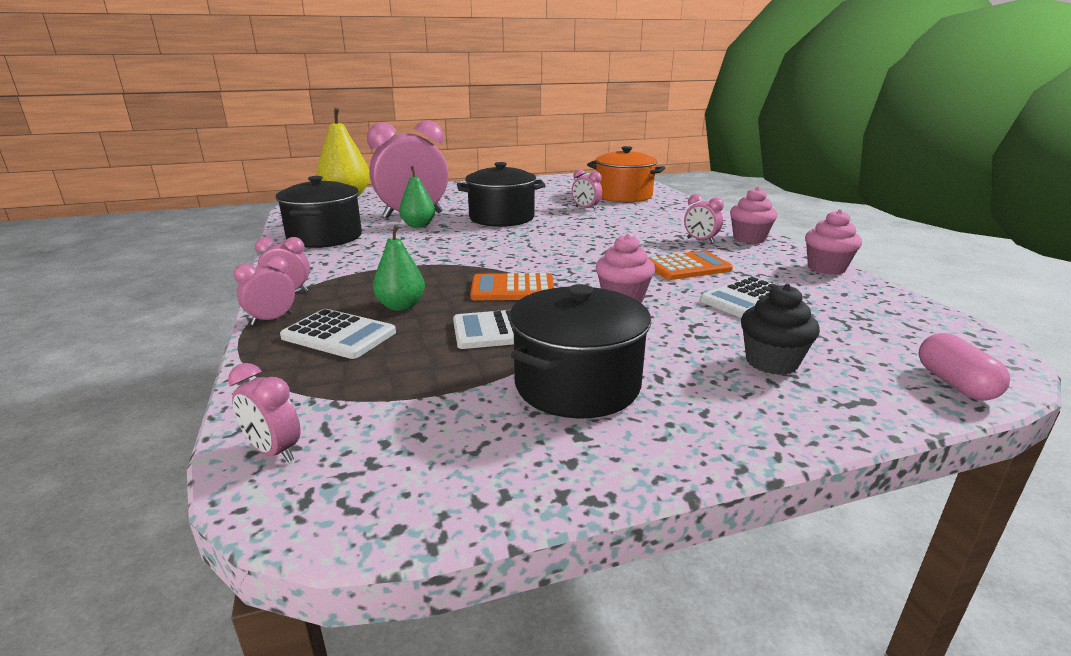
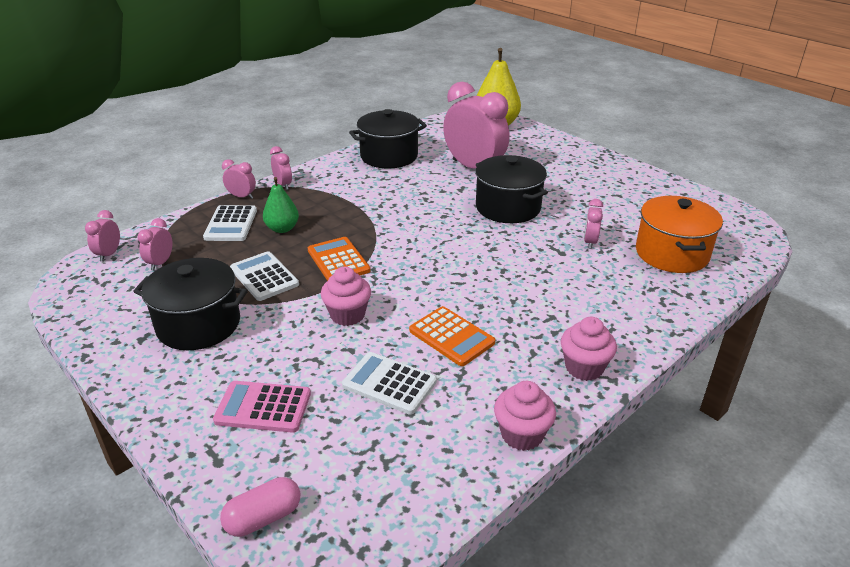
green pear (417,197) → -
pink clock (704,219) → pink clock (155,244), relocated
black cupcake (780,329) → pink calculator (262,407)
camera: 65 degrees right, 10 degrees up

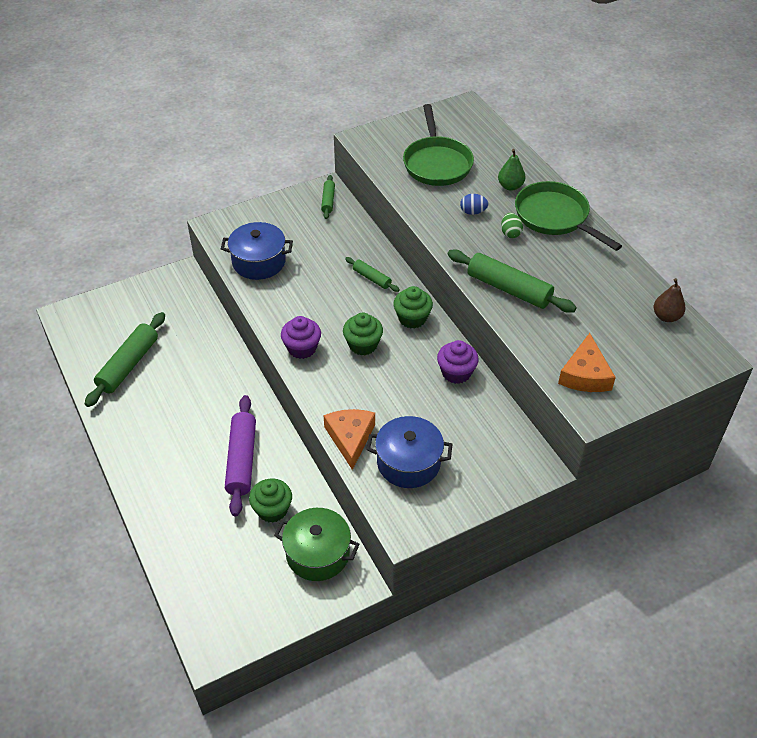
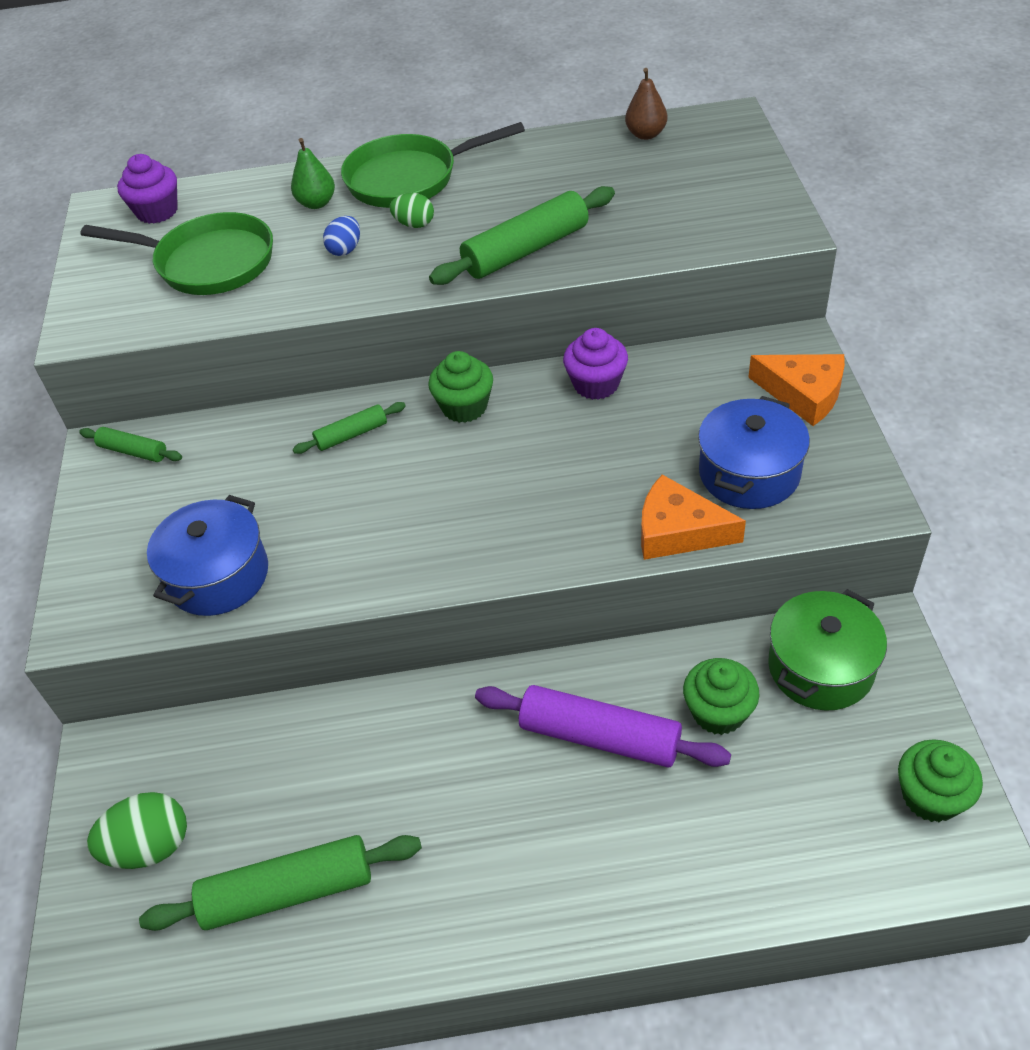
green rolling pin (125,359) → green rolling pin (280,883), 60 degrees counterclockwise
purple cupcake (301,337) → purple cupcake (147,189), relocated
green cupcake (363,334) → green cupcake (940,780), relocated
orange cheese (587,362) → orange cheese (796,390), relocated
- → green egg (137,830)
camera: 65 degrees left, 0 degrees up

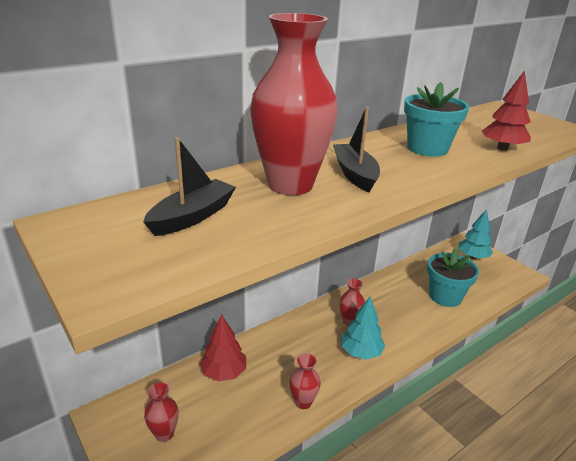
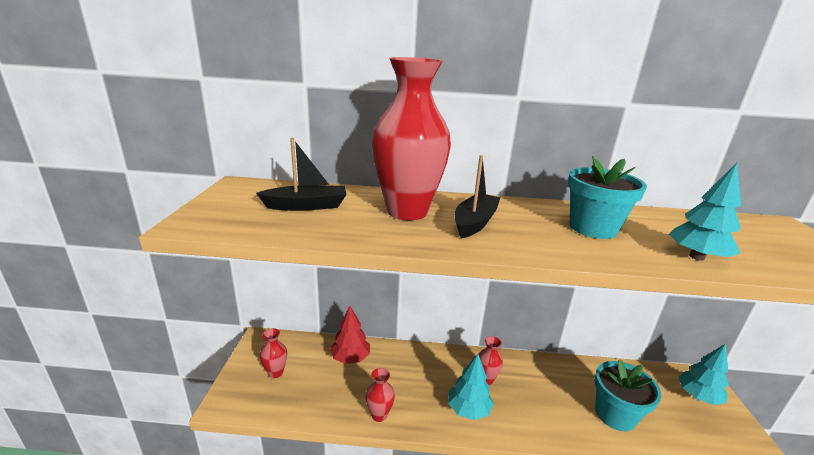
red tree (506,110) → turquoise tree (705,212)
camera: 40 degrees right, 5 degrees down

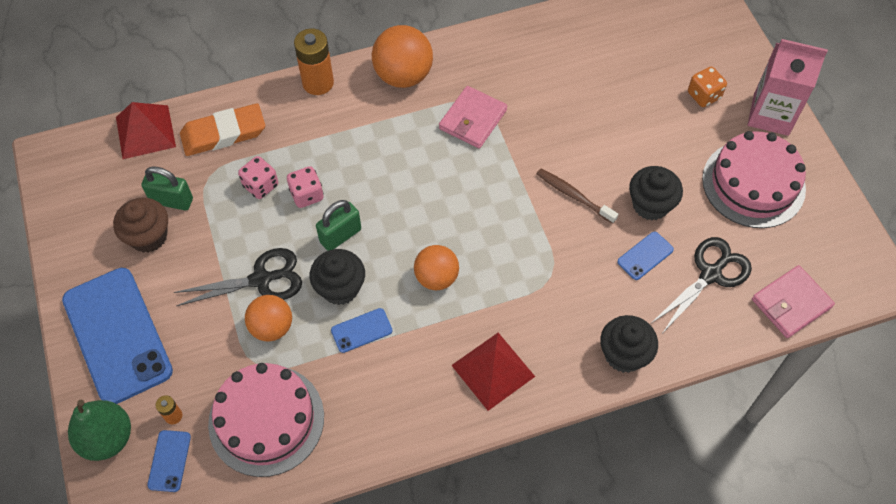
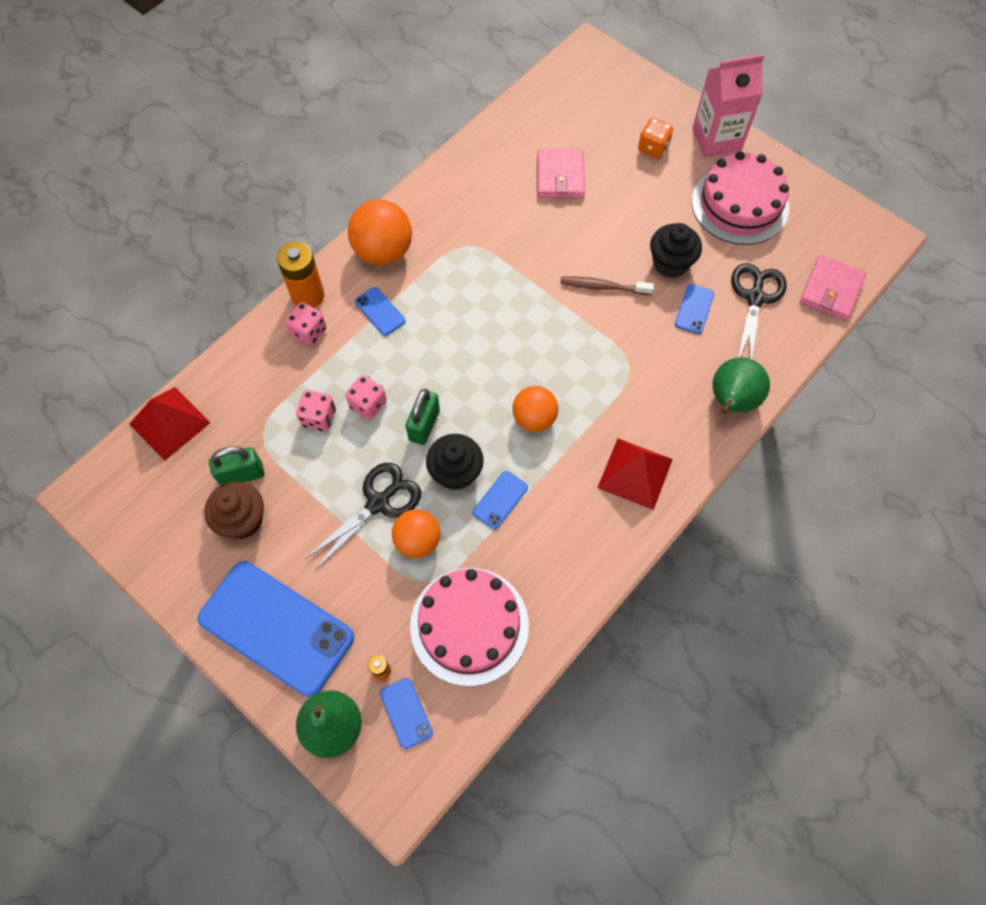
orange eraser (222,129) → -
pink wallet (473,117) → pink wallet (561,173), relocated
black cupcake (629,344) → green pear (741,385)
- → pink dice (305,324)
- → blue phone (380,311)
camera: 30 degrees left, 5 degrees up

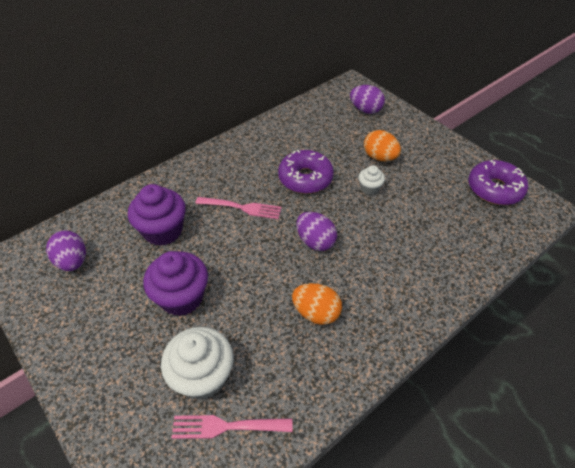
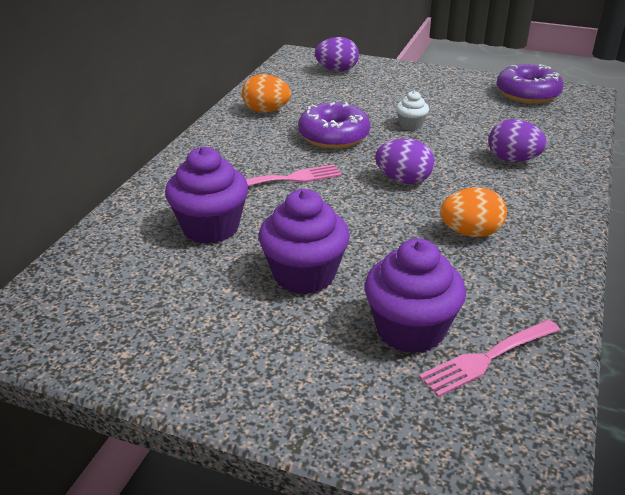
purple egg (66,250) → purple egg (517,140), relocated
white cupcake (197,363) → purple cupcake (415,296)
orange egg (382,145) → orange egg (266,93), relocated
camera: 30 degrees left, 15 degrees down

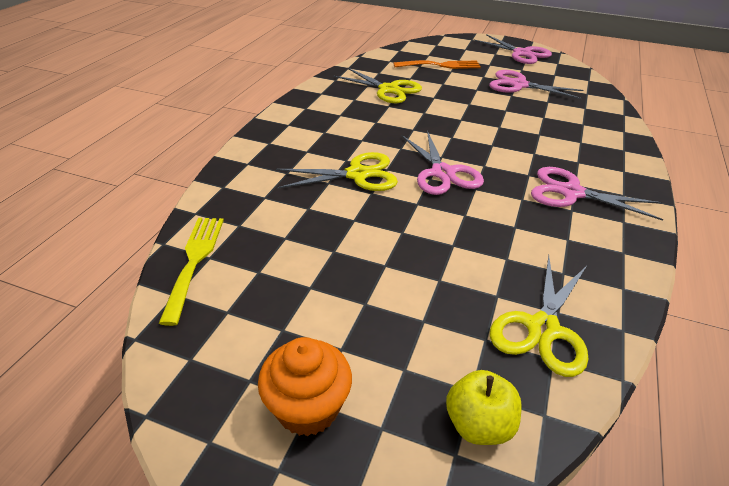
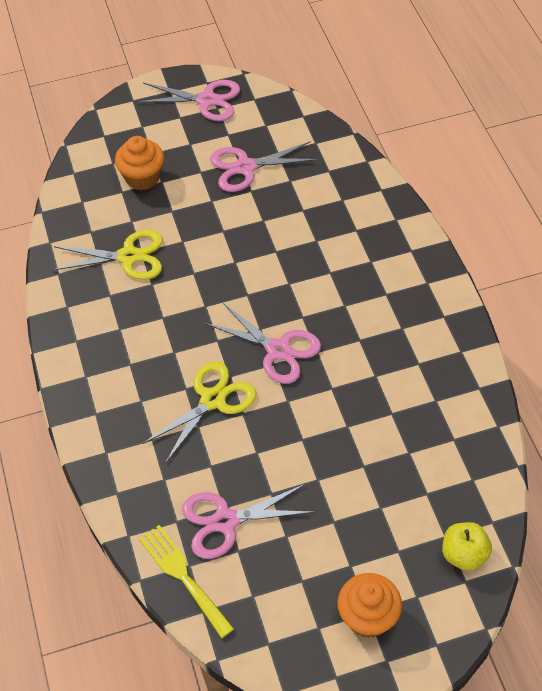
orange fork (437,64) → orange cupcake (139,163)
yellow scissors (539,316) → -
pink scissors (597,194) → pink scissors (248,521), relocated
camera: 35 degrees left, 15 degrees up

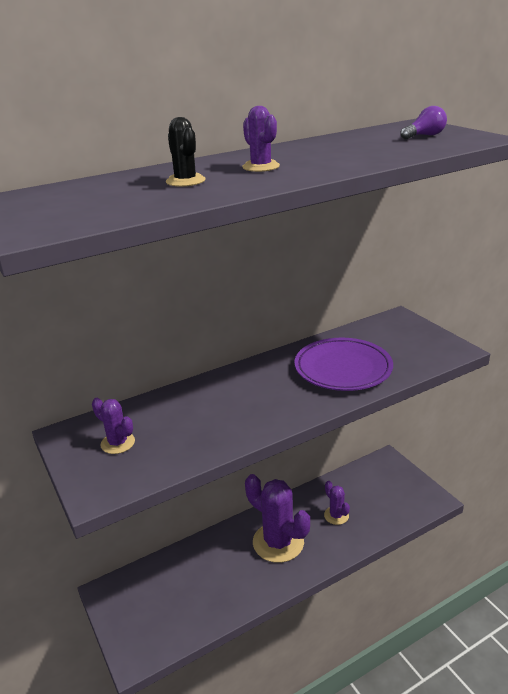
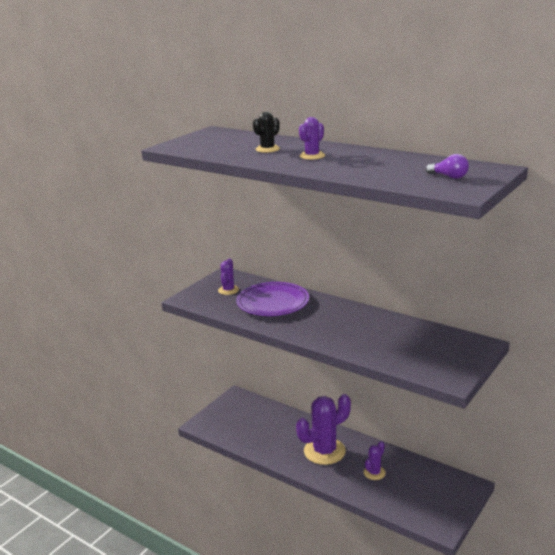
purple cactus (277,518) → purple cactus (323,429), 45 degrees clockwise
purple plate (344,364) → purple plate (272,299), relocated
camera: 65 degrees right, 5 degrees down

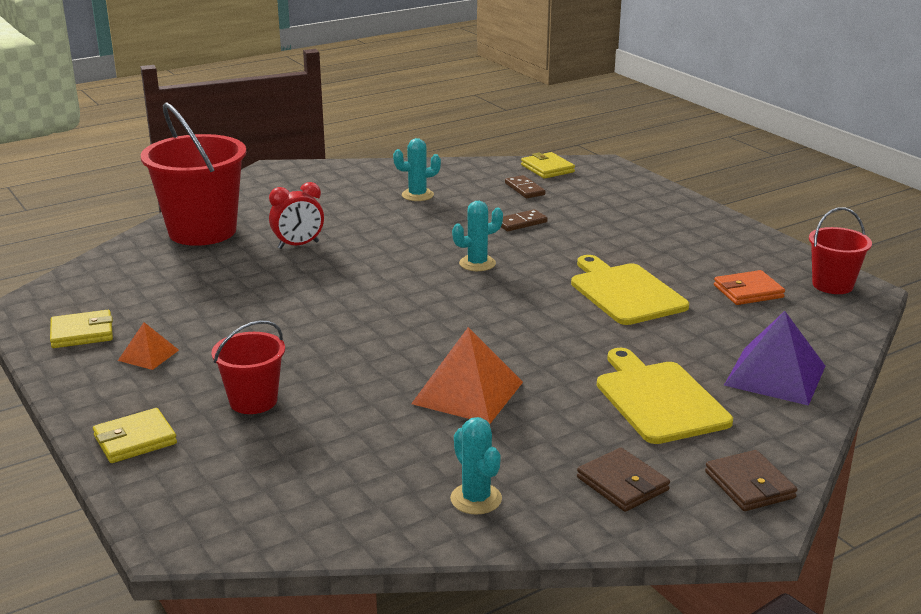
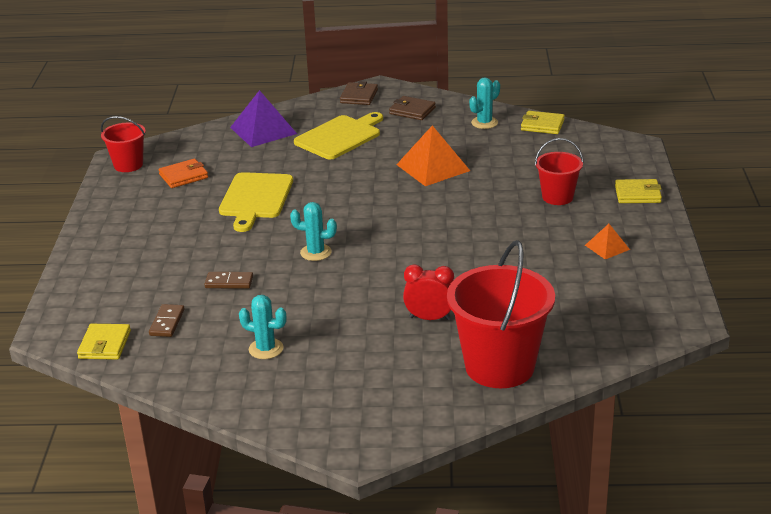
yellow wallet (81,329) → yellow wallet (543,122), relocated
turquoise cactus (476,466) → turquoise cactus (484,103), 45 degrees clockwise
brown wallet (623,480) → brown wallet (412,108), 60 degrees counterclockwise
yellow cutting board (665,396) → yellow cutting board (338,135), 150 degrees counterclockwise
orange wallet (749,287) → orange wallet (183,173), 45 degrees counterclockwise
camera: 145 degrees left, 5 degrees up

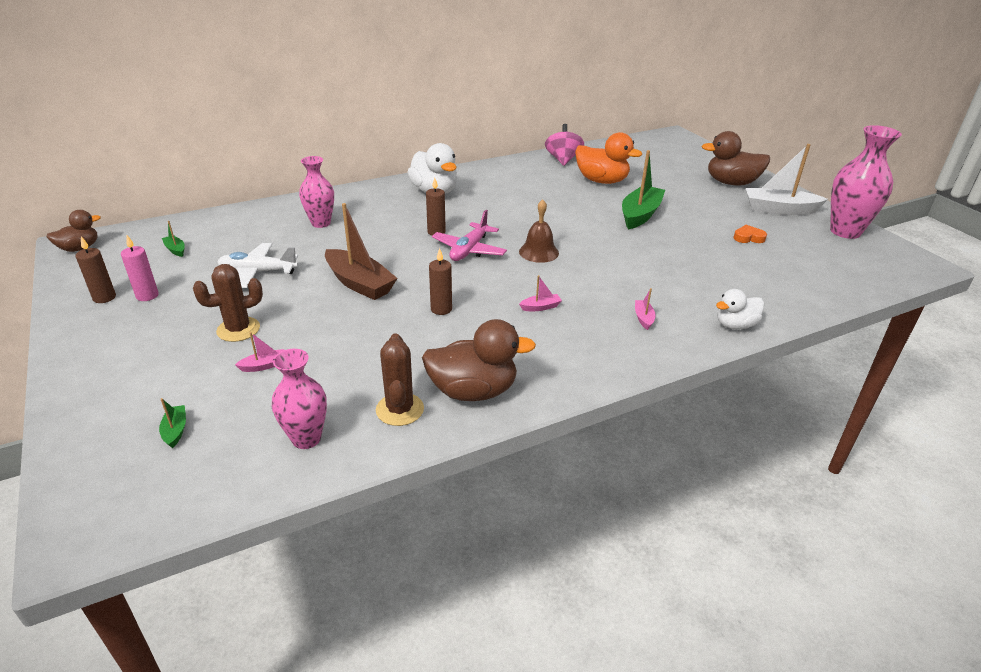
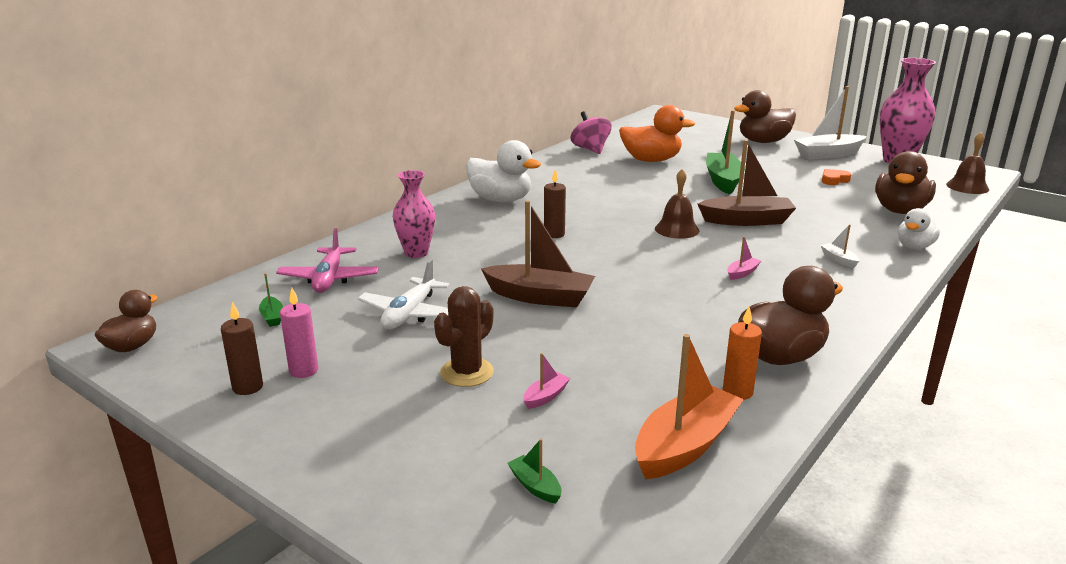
green boat (173,239) → green boat (271,300), 135 degrees counterclockwise
white plane (257,265) → white plane (403,294), 45 degrees counterclockwise
pink vase (299,399) → orange boat (689,406)
brown cactus (400,379) → orange candle (742,353)
brown candle (440,281) → -
pink plane (469,235) → pink plane (327,260), relocated
pink boat (645,309) → white boat (840,246)
- → brown boat (747,183)
- → brown duck (905,182)
- → brown bell (967,163)
camera: 25 degrees left, 10 degrees down

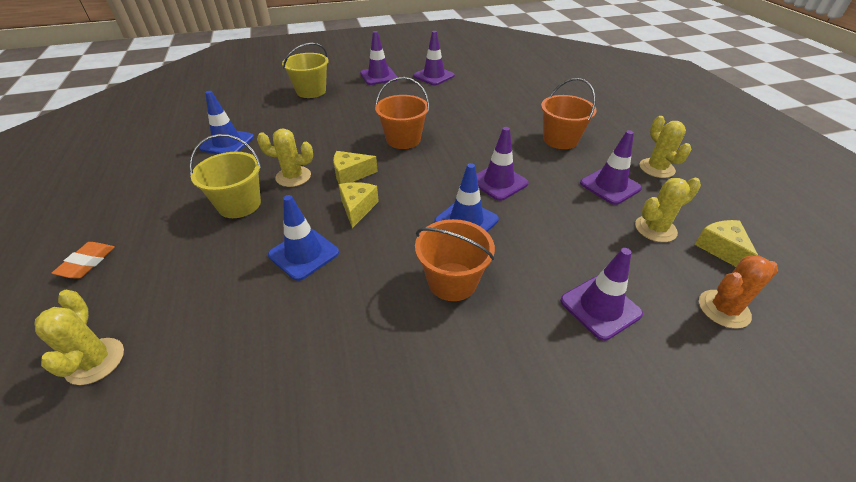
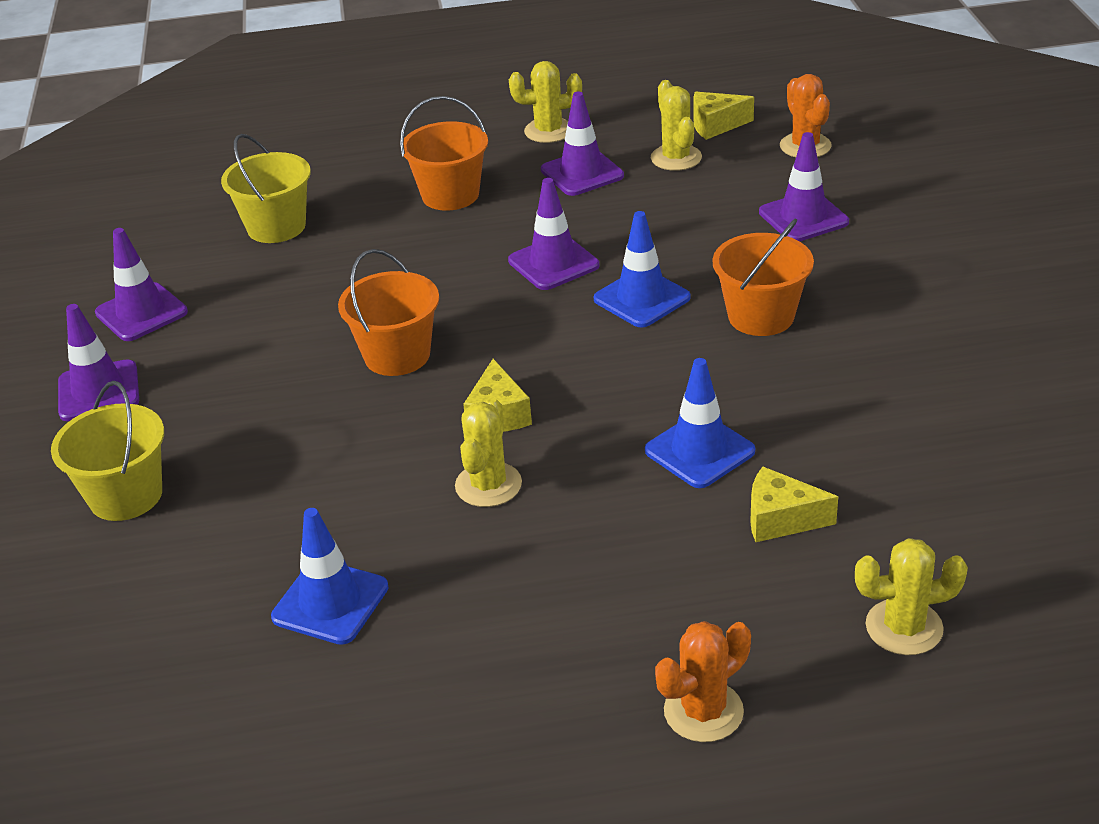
orange eraser (83,260) → orange cactus (703,681)
yellow bucket (225,176) → yellow bucket (266,188), relocated
yellow cheese (358,205) → yellow cheese (794,504), relocated
camera: 80 degrees left, 5 degrees down

